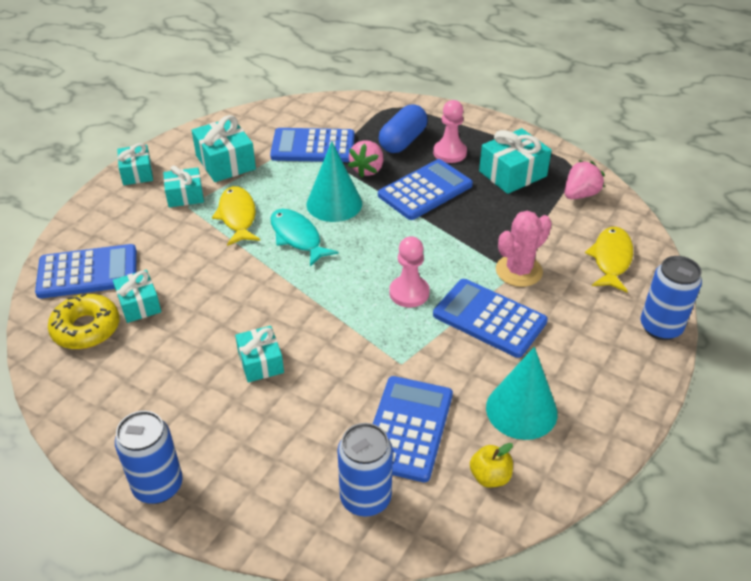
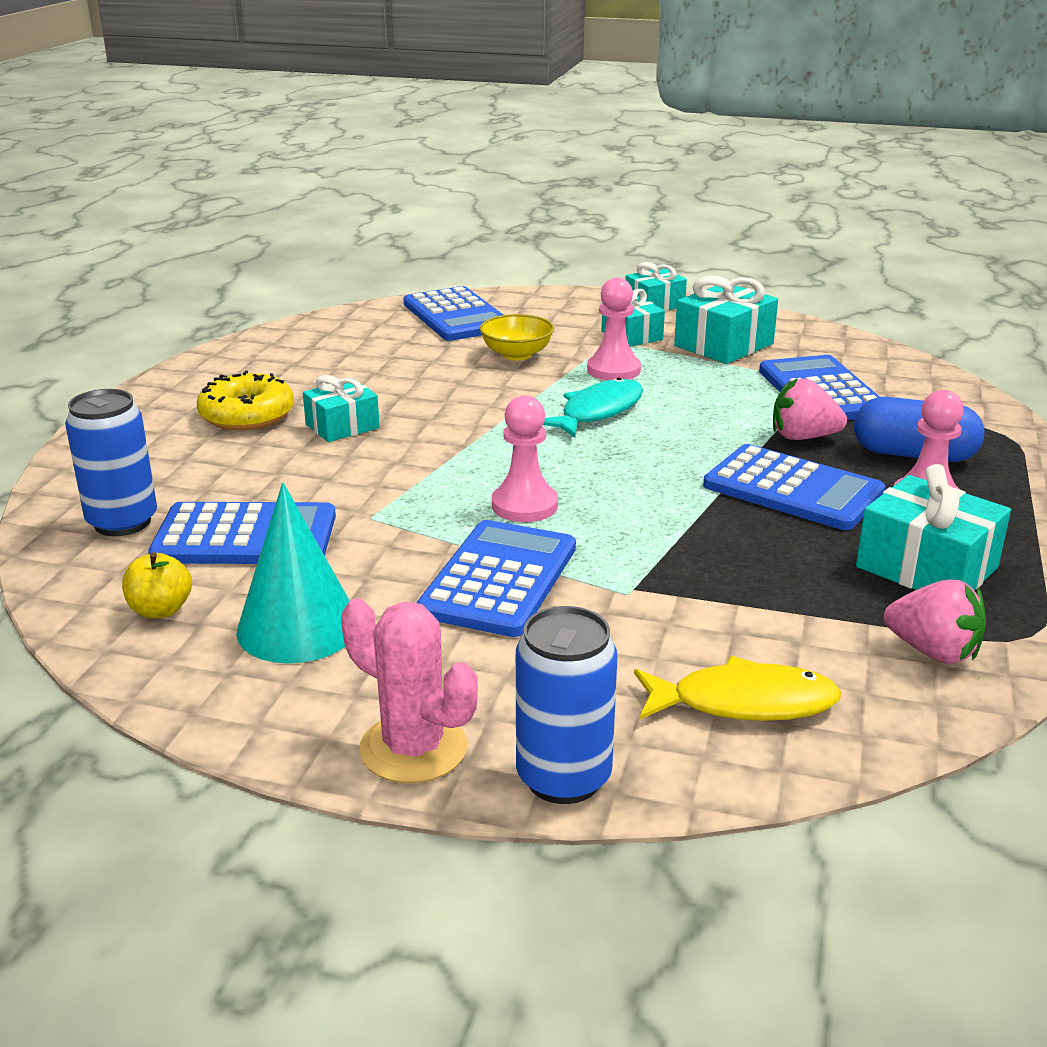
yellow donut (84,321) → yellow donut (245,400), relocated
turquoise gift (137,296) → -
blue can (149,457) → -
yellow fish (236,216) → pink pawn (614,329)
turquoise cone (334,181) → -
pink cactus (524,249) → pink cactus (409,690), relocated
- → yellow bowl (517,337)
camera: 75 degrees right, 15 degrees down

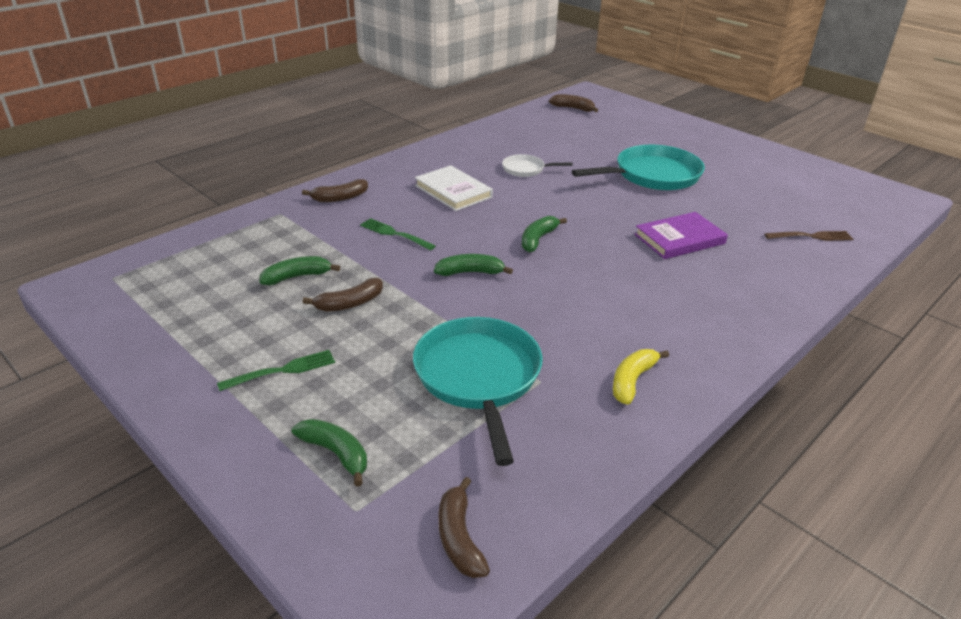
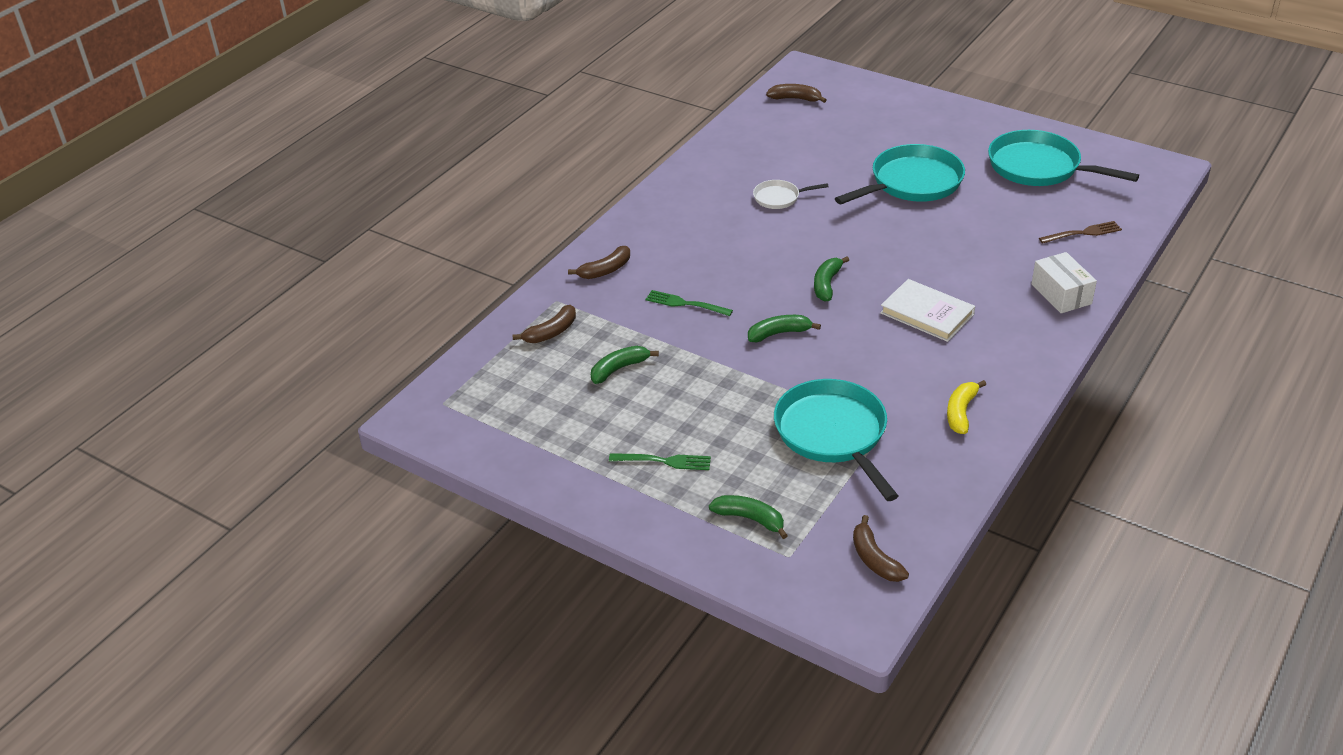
green fork (276,370) → green fork (660,461), 45 degrees clockwise
brown banana (343,295) → brown banana (544,324), relocated
white book (454,188) → white book (927,310), relocated
purple book (681,235) → -
- → turquoise pan (1063,158)
- → white box (1064,282)
camera: 10 degrees left, 5 degrees up

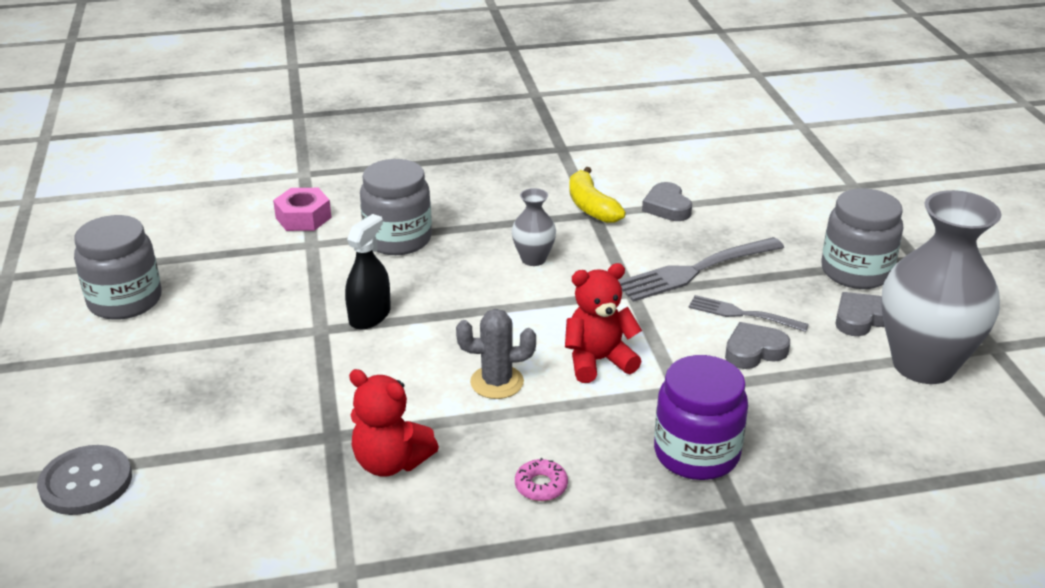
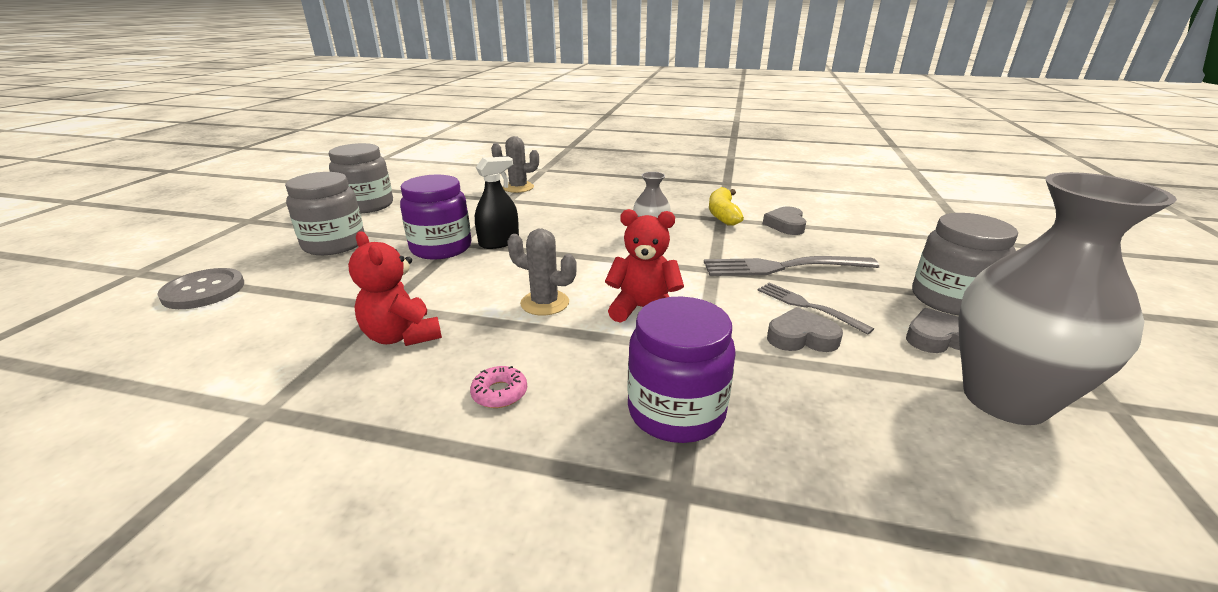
pink nut (302,209) → grey cactus (515,164)
grey jar (396,207) → grey jar (325,213), relocated
- → purple jar (435,217)
camera: 25 degrees right, 5 degrees down

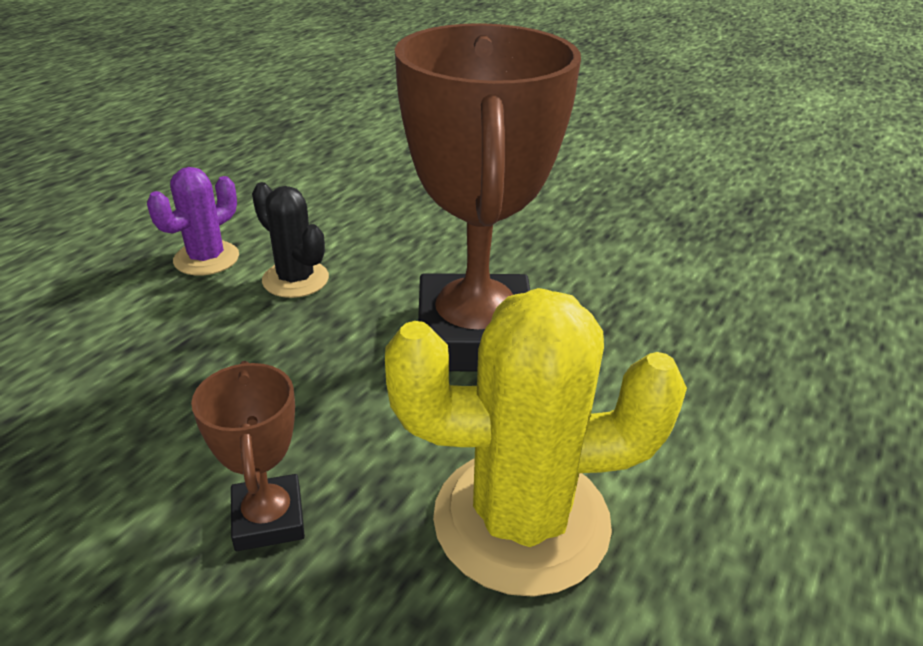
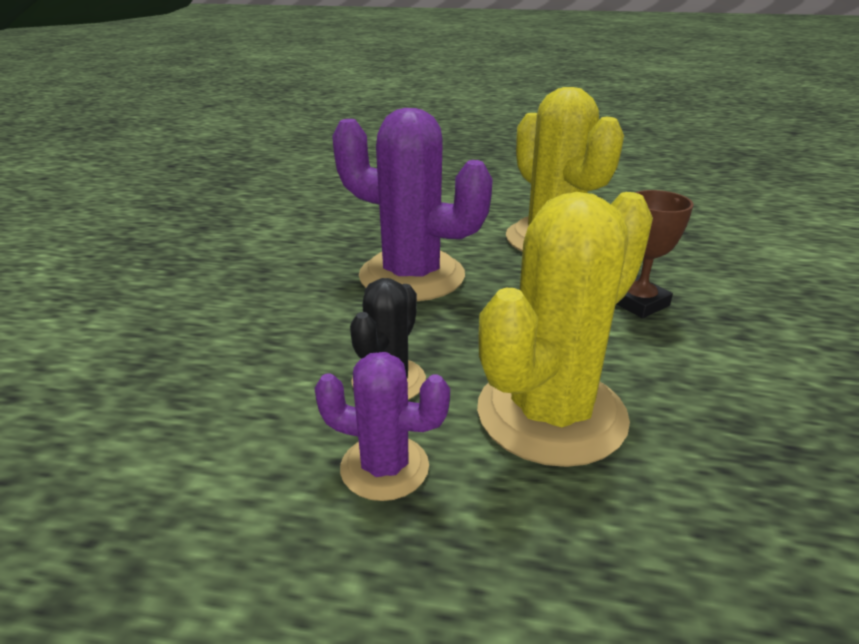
brown trophy (488,197) → purple cactus (412,204)
- → yellow cactus (565,329)
camera: 110 degrees left, 5 degrees down

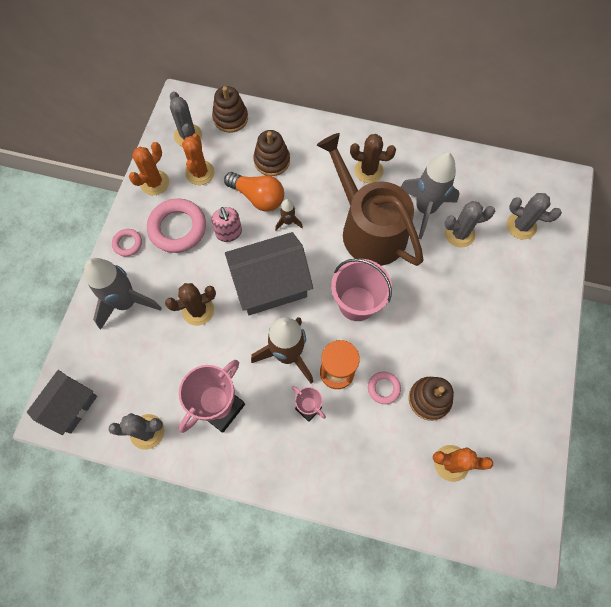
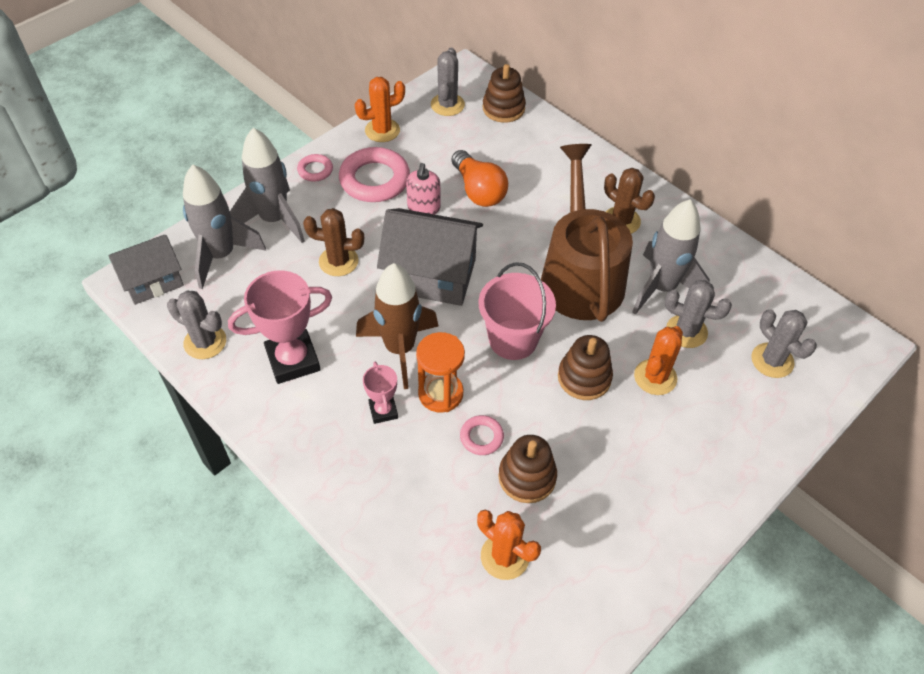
orange cactus (198,159) → orange cactus (658,360), relocated
brown stacking toy (271,153) → brown stacking toy (585,367), relocated
brown rocket (289,215) → -
- → grey rocket (224,226)
camera: 30 degrees right, 15 degrees down

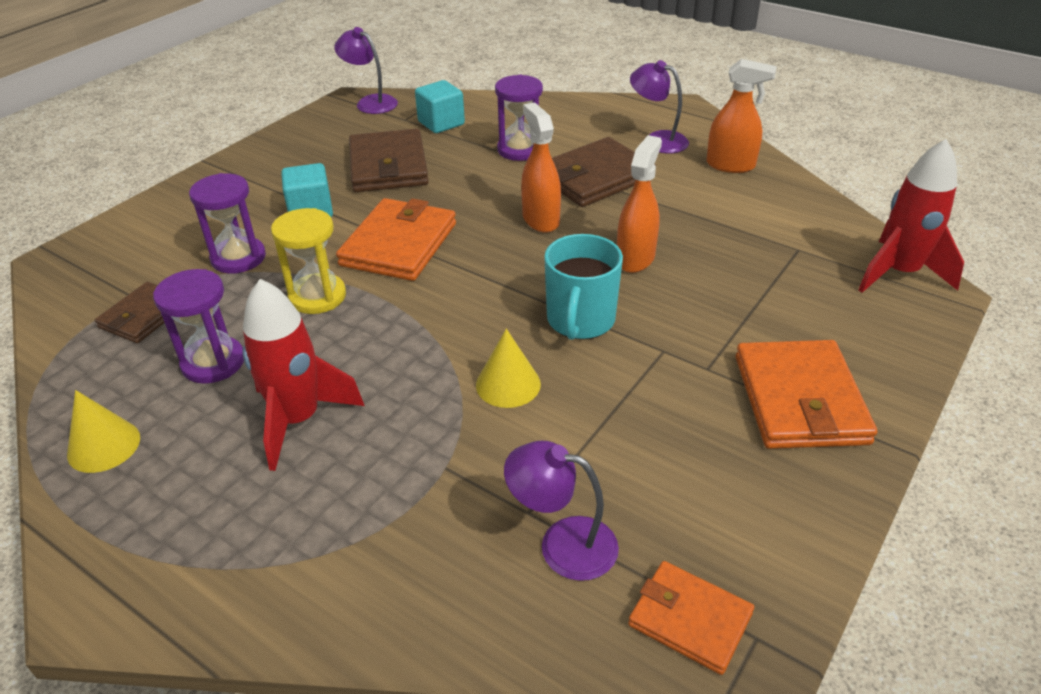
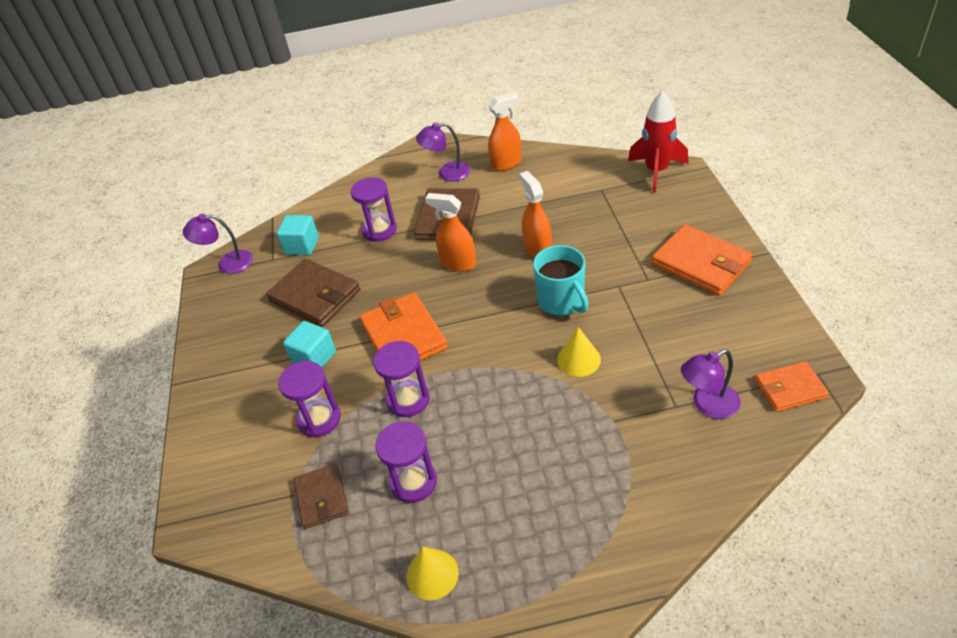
red rocket (303,375) → -
yellow hourglass (308,261) → purple hourglass (401,379)
camera: 40 degrees left, 5 degrees up

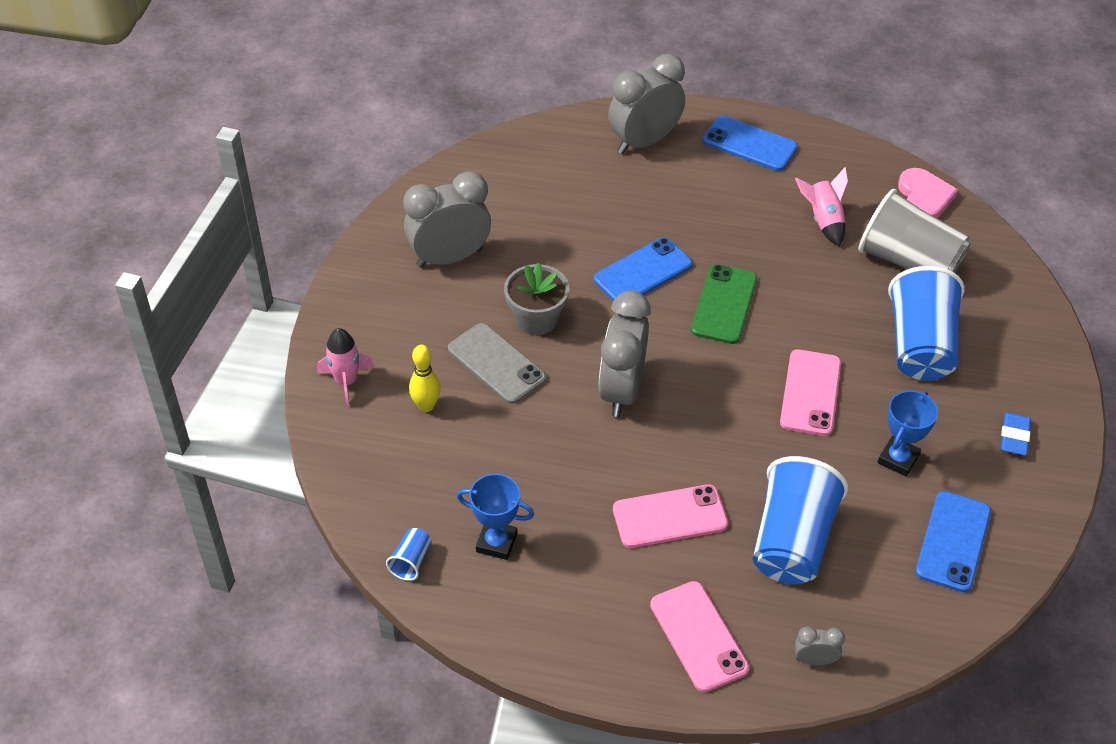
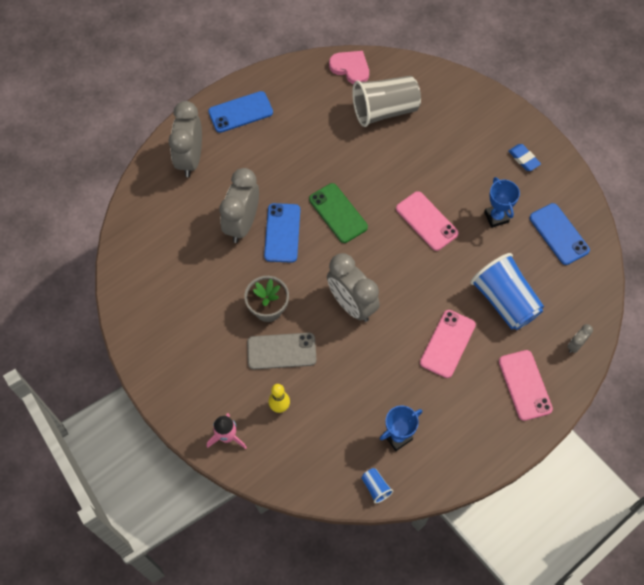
grey clock (447,219) → grey clock (239,205), relocated
pink phone (699,636) → pink phone (526,385), 60 degrees clockwise
pink rocket (822,207) → -
blue cup (926,323) → -
camera: 50 degrees left, 15 degrees up

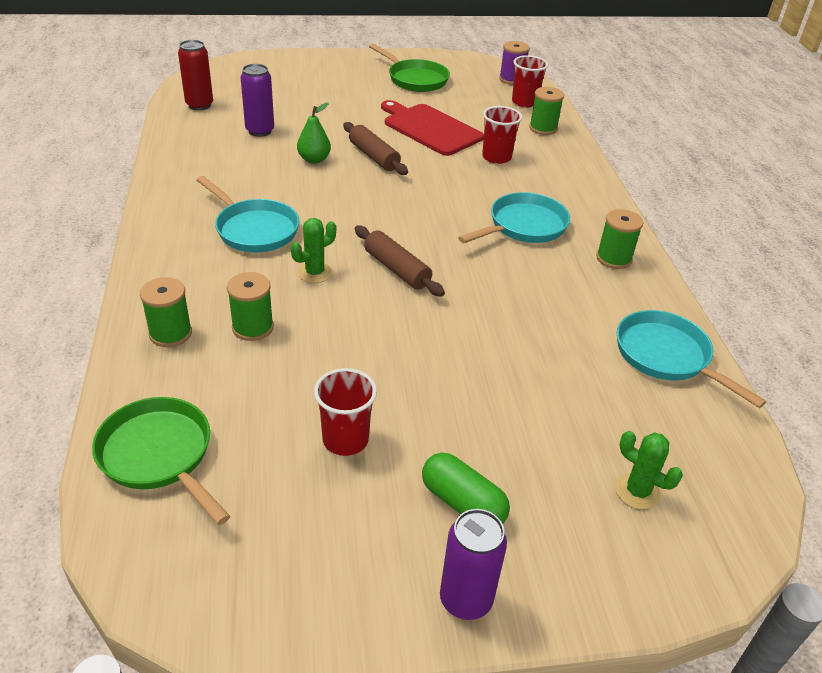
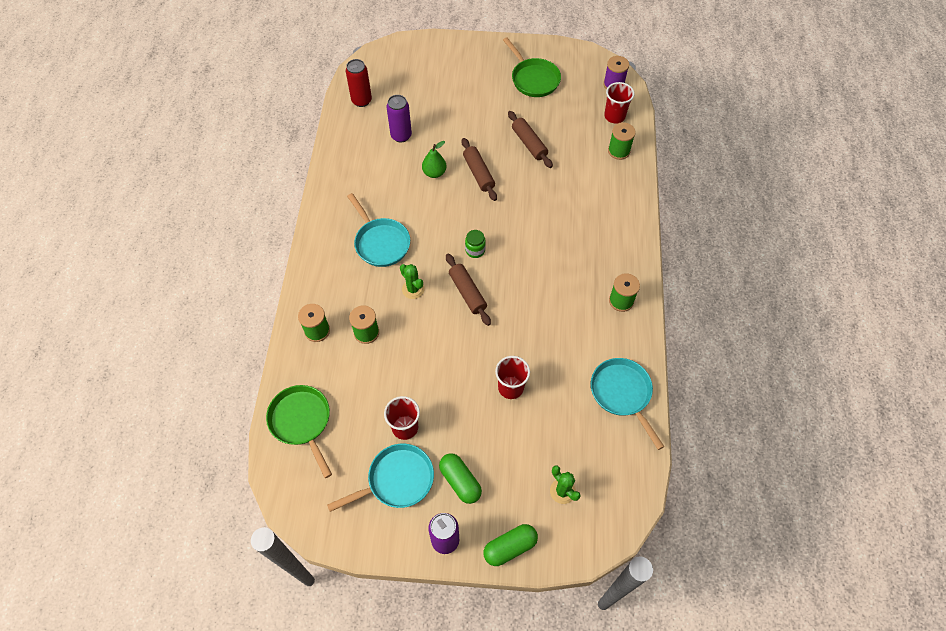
green cactus (313,250) → green cactus (412,281), 75 degrees clockwise
red cutting board (432,128) → brown rolling pin (530,139)
turquoise pan (514,217) → turquoise pan (380,478), relocated
red cup (502,135) → red cup (512,377), relocated
- → green jar (475,244)
- → green capsule (510,545)
camera: 15 degrees right, 20 degrees up

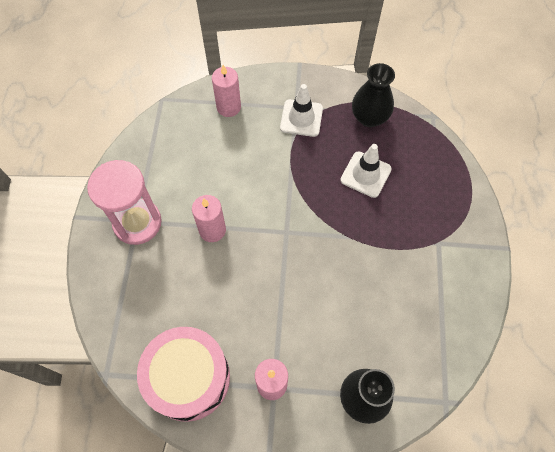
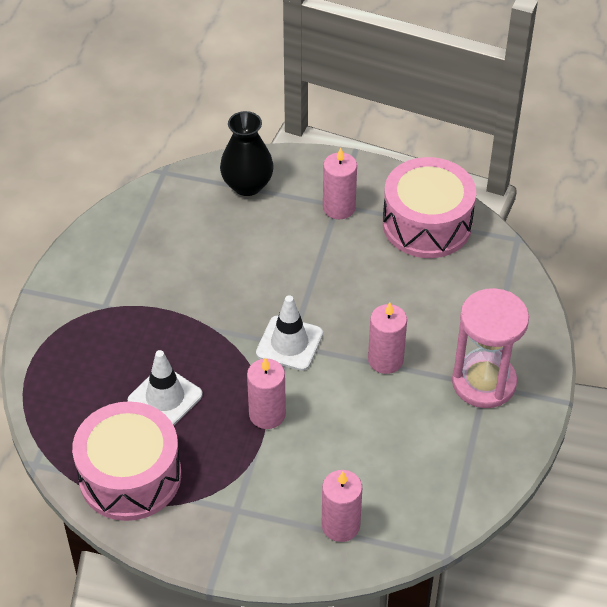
white traffic cone (301,110) → white traffic cone (289,333), relocated
black vase (373,95) → pink drum (126,461)
- → pink candle (266,393)
camera: 170 degrees left, 15 degrees down

